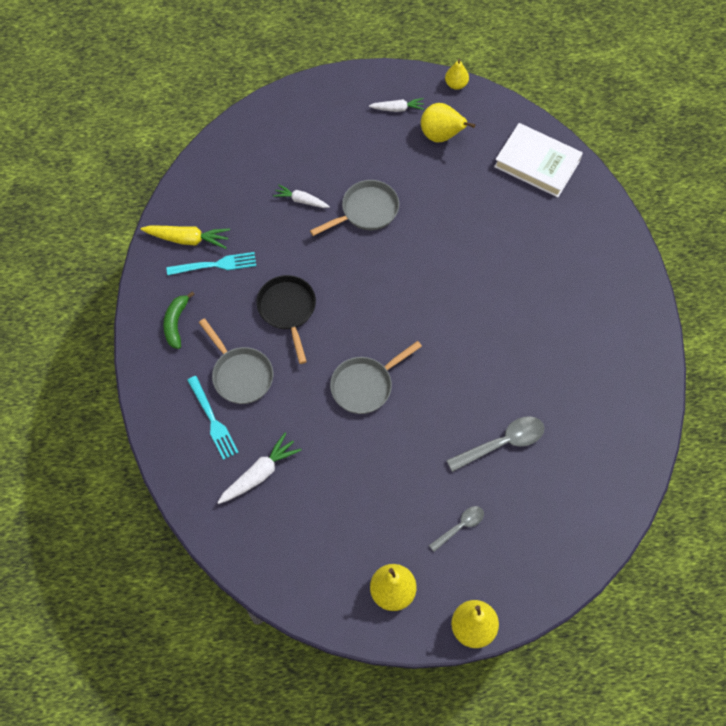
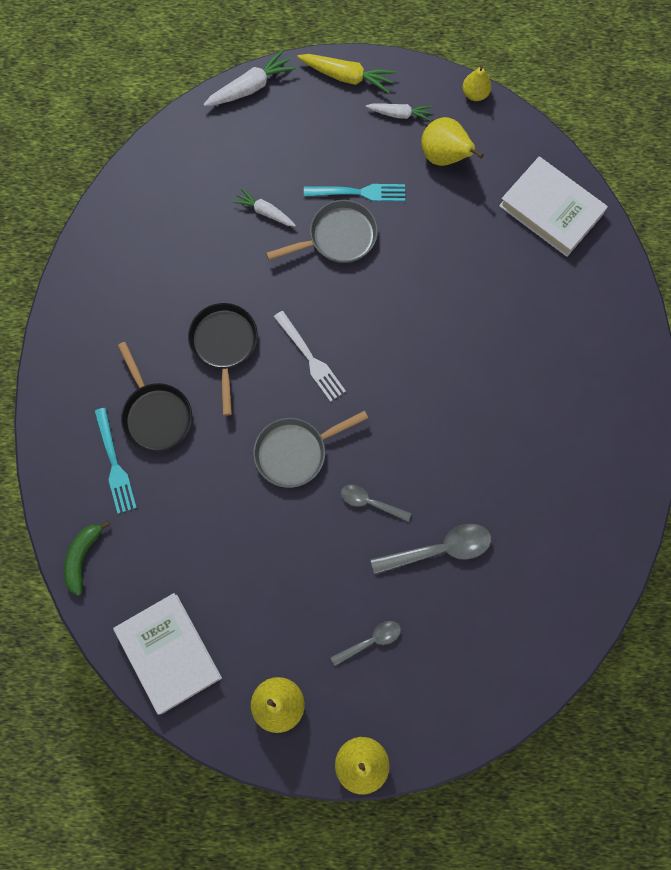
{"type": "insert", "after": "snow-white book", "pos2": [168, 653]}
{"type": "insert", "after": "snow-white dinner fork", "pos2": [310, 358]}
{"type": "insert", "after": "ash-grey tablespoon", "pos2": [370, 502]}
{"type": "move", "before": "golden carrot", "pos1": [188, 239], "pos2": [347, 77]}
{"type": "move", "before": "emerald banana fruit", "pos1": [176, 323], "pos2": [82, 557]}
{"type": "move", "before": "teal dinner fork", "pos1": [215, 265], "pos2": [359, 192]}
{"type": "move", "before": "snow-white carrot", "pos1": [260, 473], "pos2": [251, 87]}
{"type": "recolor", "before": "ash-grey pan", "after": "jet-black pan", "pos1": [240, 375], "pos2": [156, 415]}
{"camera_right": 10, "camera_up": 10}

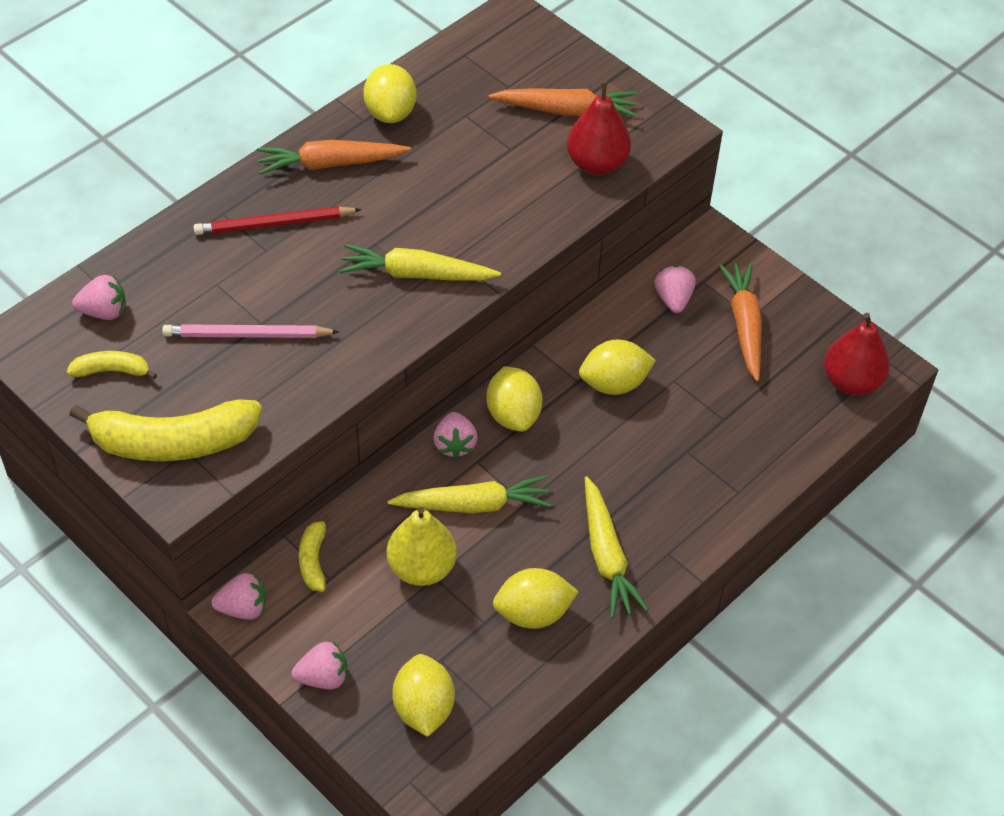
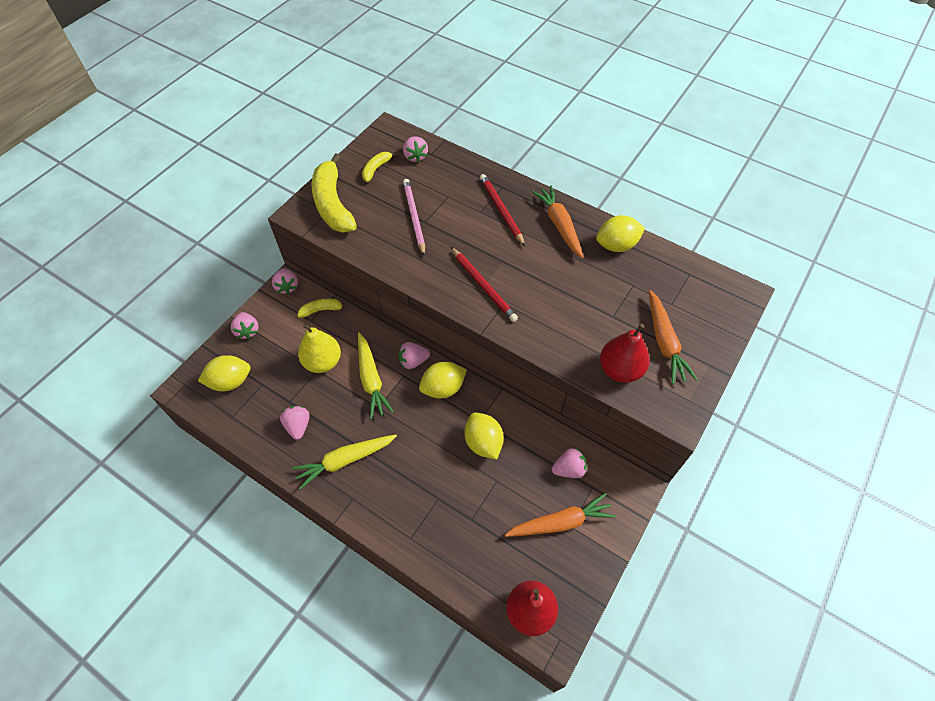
{"type": "replace", "before": "golden carrot", "after": "crimson lead pencil", "pos1": [416, 274], "pos2": [483, 286]}
{"type": "replace", "before": "golden toy lemon", "after": "rosy strawberry", "pos1": [533, 613], "pos2": [298, 426]}
{"type": "rotate", "before": "golden banana fruit", "pos1": [112, 370], "pos2": [376, 169], "turn": -135}
{"camera_right": 80, "camera_up": 5}

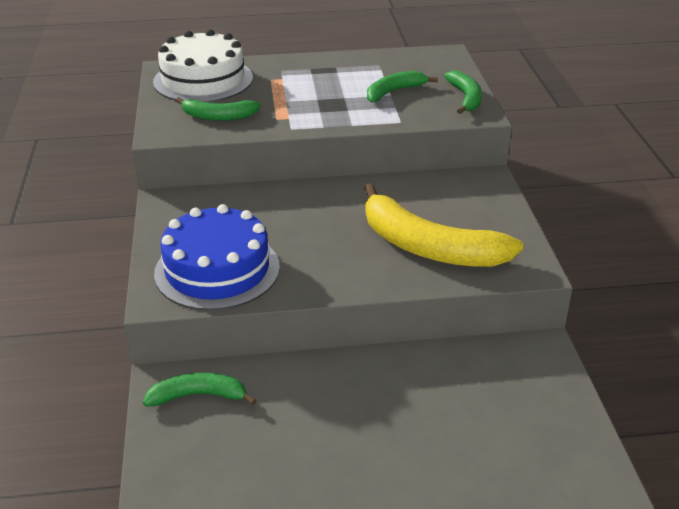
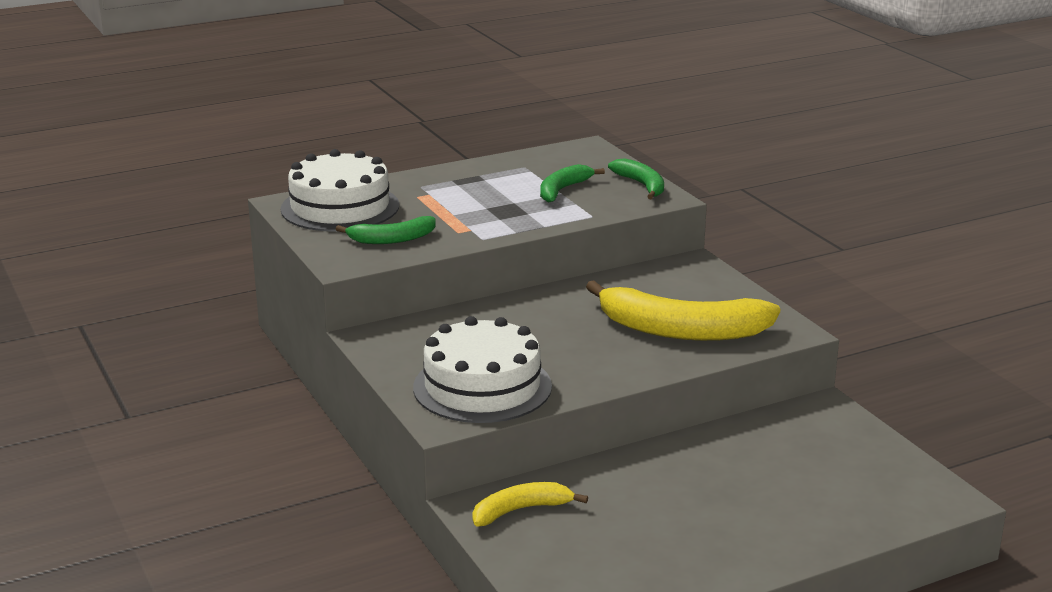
{"type": "recolor", "before": "emerald banana fruit", "after": "golden banana fruit", "pos1": [198, 396], "pos2": [520, 510]}
{"type": "recolor", "before": "royal blue layer cake", "after": "snow-white layer cake", "pos1": [217, 270], "pos2": [482, 387]}
{"camera_right": -20, "camera_up": -10}

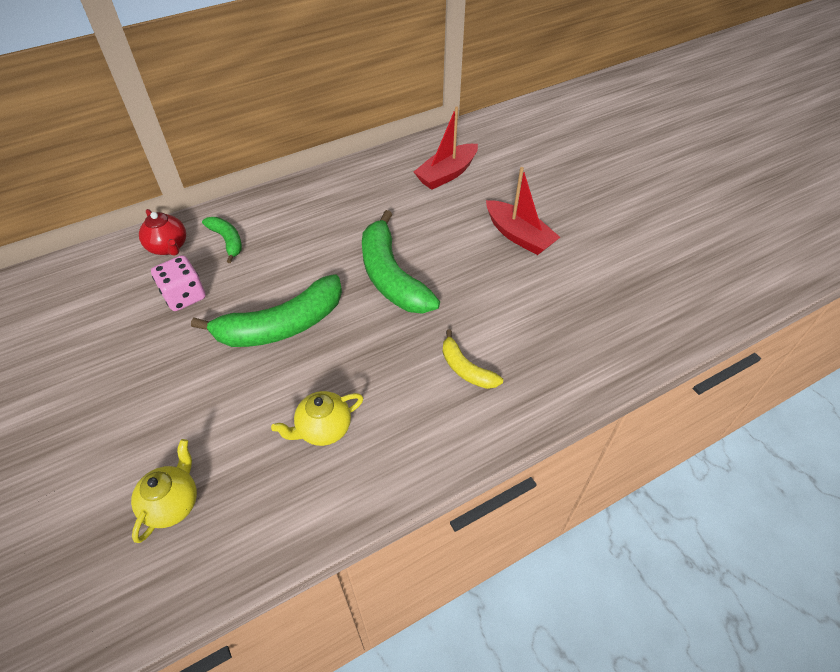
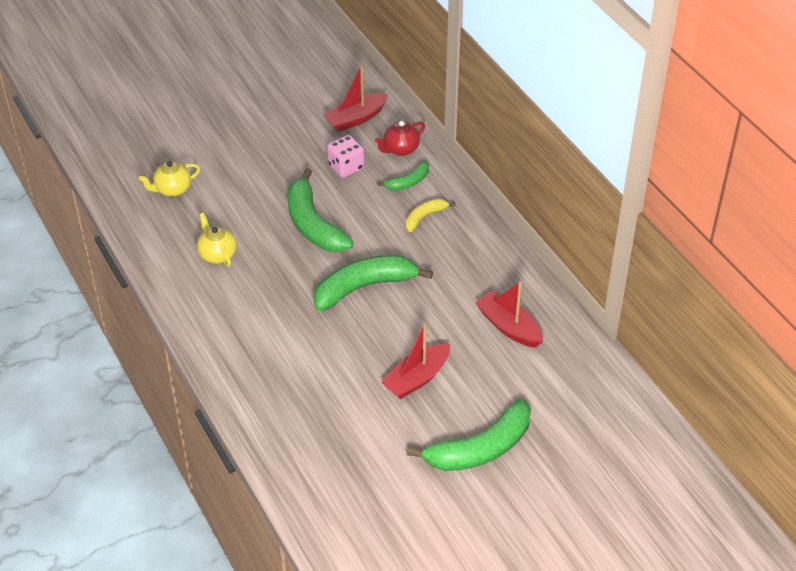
{"type": "insert", "after": "crimson sailboat", "pos2": [356, 118]}
{"type": "insert", "after": "emerald banana fruit", "pos2": [480, 449]}
{"type": "move", "before": "golden banana fruit", "pos1": [466, 369], "pos2": [424, 217]}
{"type": "rotate", "before": "golden teapot", "pos1": [173, 503], "pos2": [172, 189], "turn": 135}
{"camera_right": 90, "camera_up": -5}

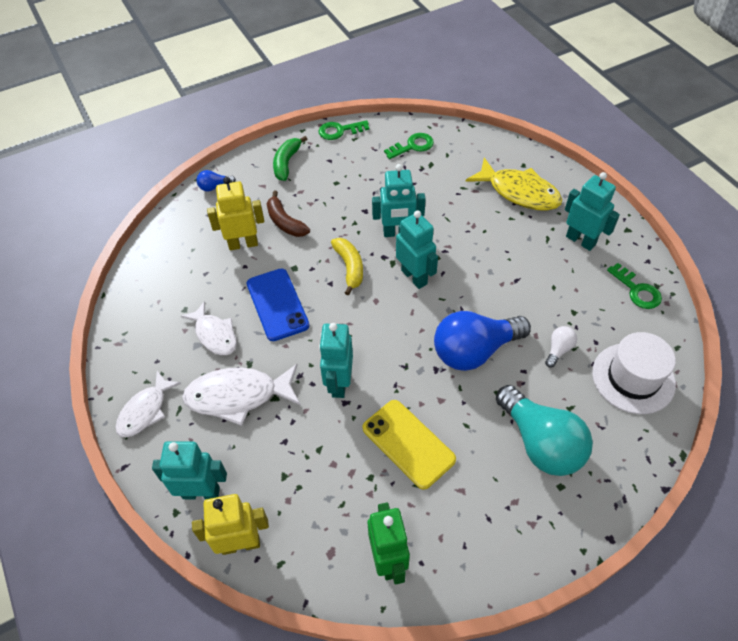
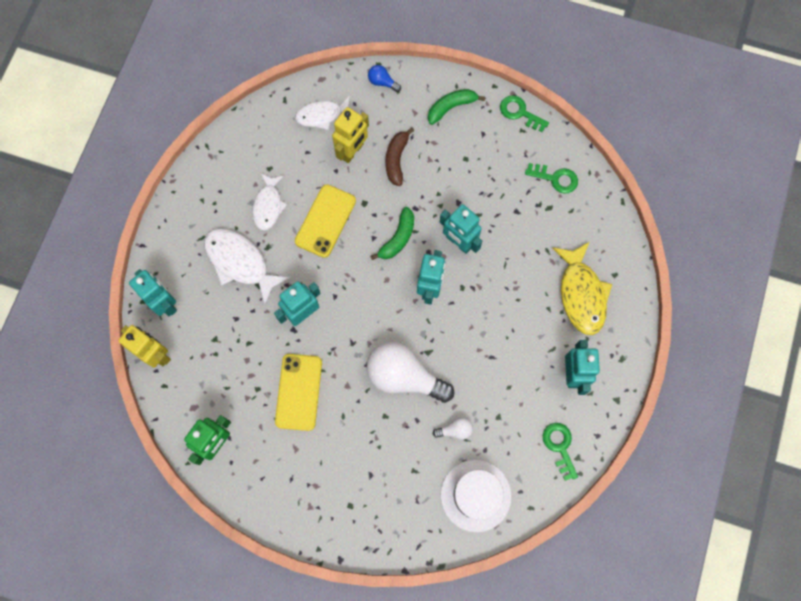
{"type": "delete", "before": "teal light bulb", "pos1": [540, 443]}
{"type": "move", "before": "snow-white fish figure", "pos1": [145, 410], "pos2": [322, 115]}
{"type": "recolor", "before": "royal blue phone", "after": "golden phone", "pos1": [277, 304], "pos2": [325, 221]}
{"type": "recolor", "before": "golden banana fruit", "after": "emerald banana fruit", "pos1": [349, 268], "pos2": [398, 238]}
{"type": "recolor", "before": "royal blue light bulb", "after": "snow-white light bulb", "pos1": [474, 351], "pos2": [404, 376]}
{"type": "rotate", "before": "golden toy robot", "pos1": [243, 244], "pos2": [352, 151], "turn": 90}
{"type": "rotate", "before": "emerald latchkey", "pos1": [637, 290], "pos2": [559, 446], "turn": 150}
{"camera_right": 45, "camera_up": 20}

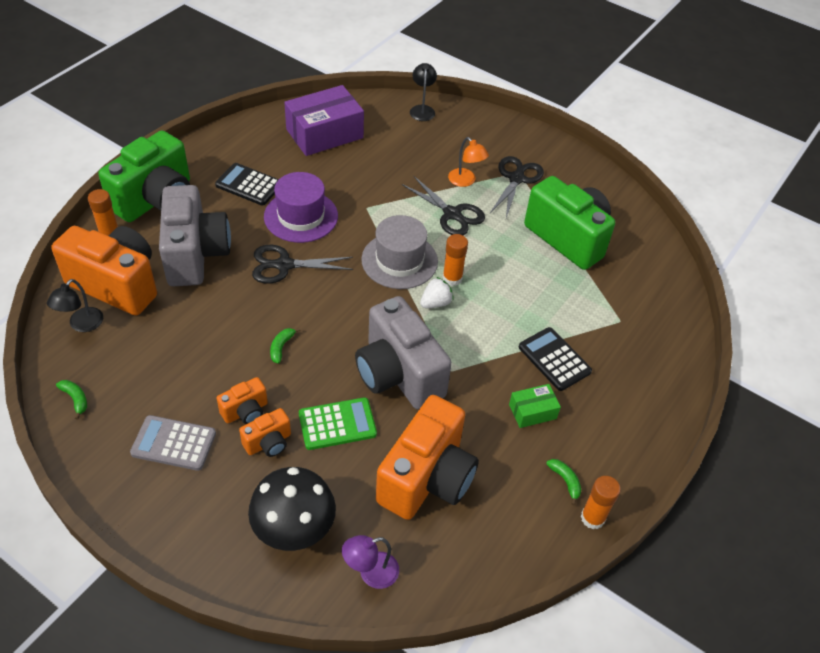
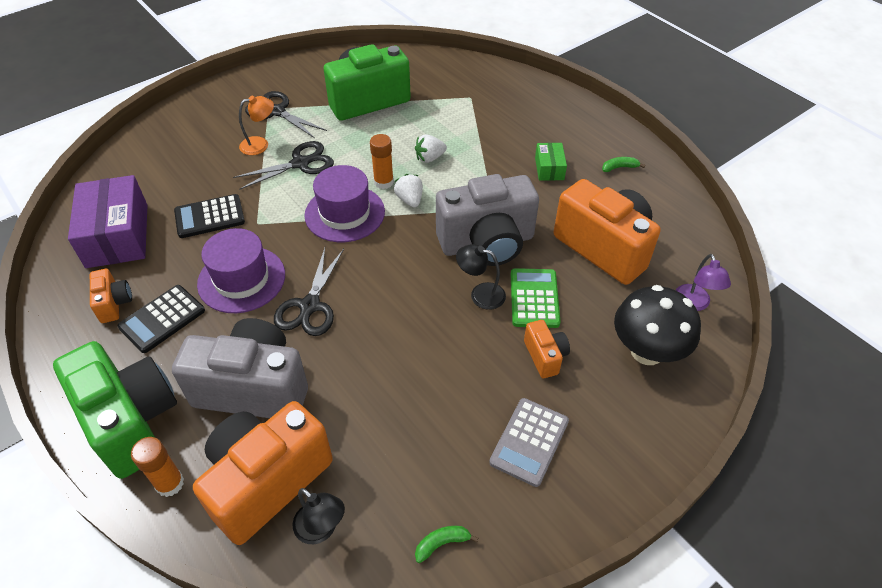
{"type": "delete", "before": "emerald banana fruit", "pos1": [281, 347]}
{"type": "delete", "before": "orange-coloured glue stick", "pos1": [592, 518]}
{"type": "insert", "after": "snow-white strawberry", "pos2": [430, 158]}
{"type": "move", "before": "orange-coloured camera", "pos1": [245, 411], "pos2": [114, 304]}
{"type": "move", "before": "jet-black desk lamp", "pos1": [422, 109], "pos2": [480, 294]}
{"type": "move", "before": "jet-black adding machine", "pos1": [554, 359], "pos2": [209, 217]}
{"type": "recolor", "before": "ash-grey top hat", "after": "violet top hat", "pos1": [399, 260], "pos2": [345, 213]}
{"camera_right": -70, "camera_up": 0}

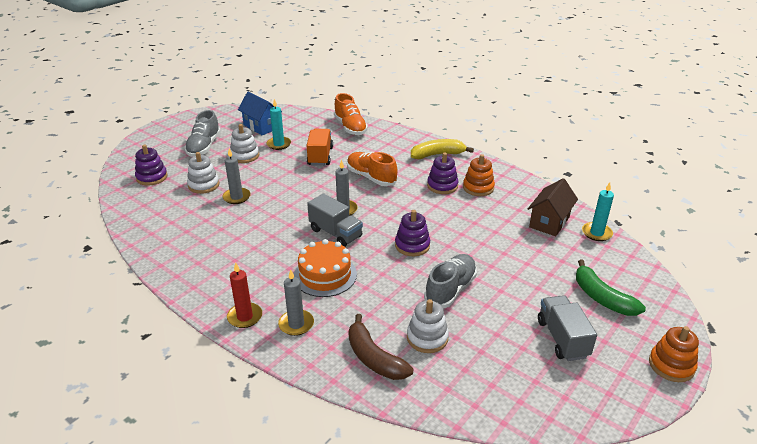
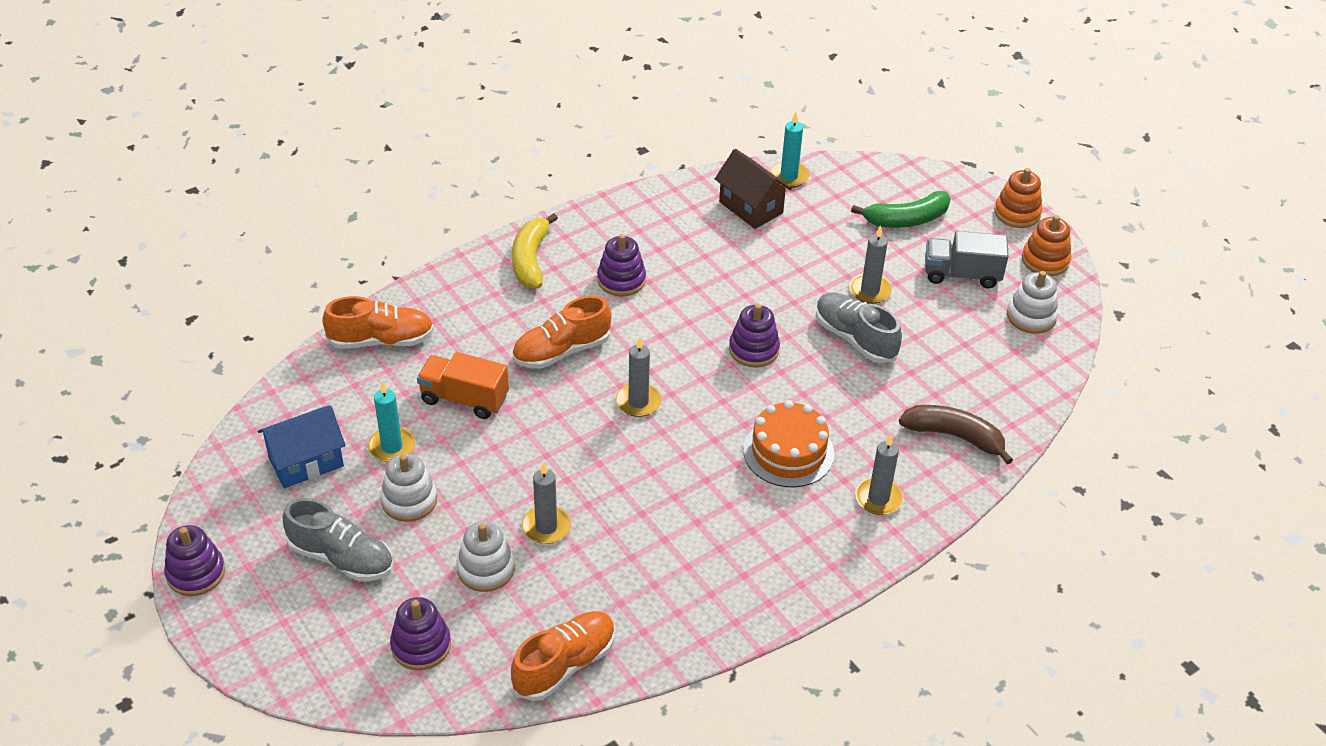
{"type": "delete", "before": "crimson wax candle", "pos1": [245, 317]}
{"type": "delete", "before": "ash-grey lorry", "pos1": [335, 233]}
{"type": "insert", "after": "violet stacking toy", "pos2": [196, 573]}
{"type": "insert", "after": "orange-coloured lace-up shoe", "pos2": [564, 665]}
{"type": "insert", "after": "ash-grey wax candle", "pos2": [870, 291]}
{"type": "move", "before": "snow-white stacking toy", "pos1": [427, 338], "pos2": [1031, 316]}
{"type": "move", "before": "orange-coloured stacking toy", "pos1": [478, 188], "pos2": [1045, 260]}
{"type": "rotate", "before": "russet banana fruit", "pos1": [374, 358], "pos2": [954, 436], "turn": -135}
{"camera_right": -75, "camera_up": 10}

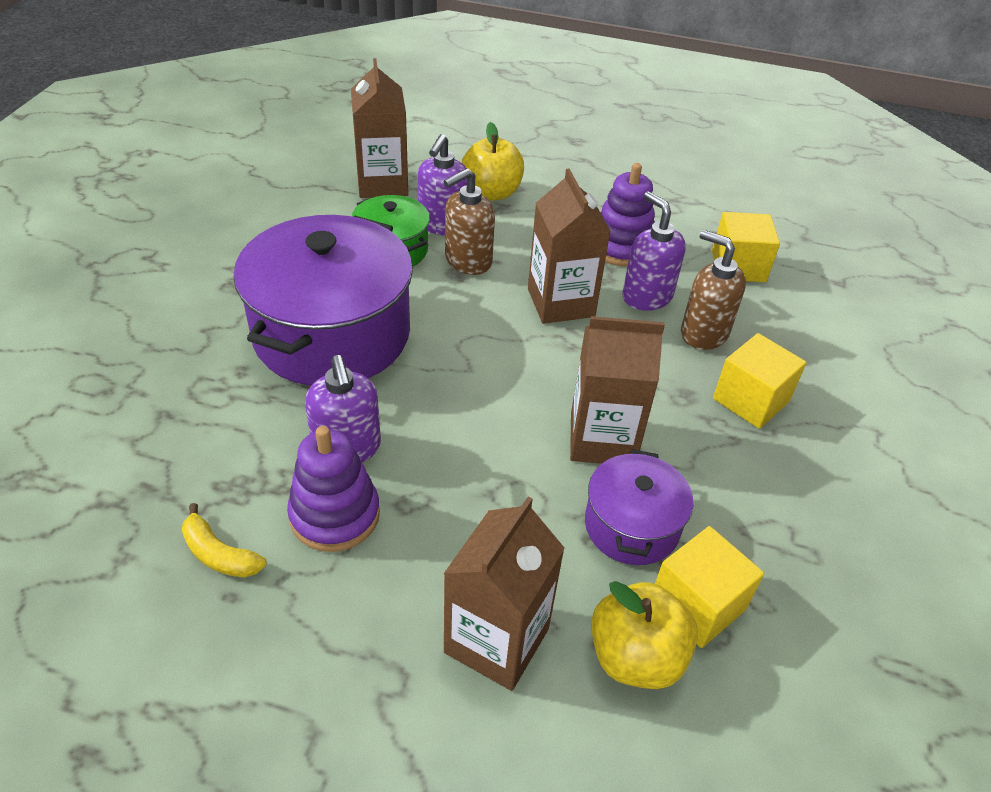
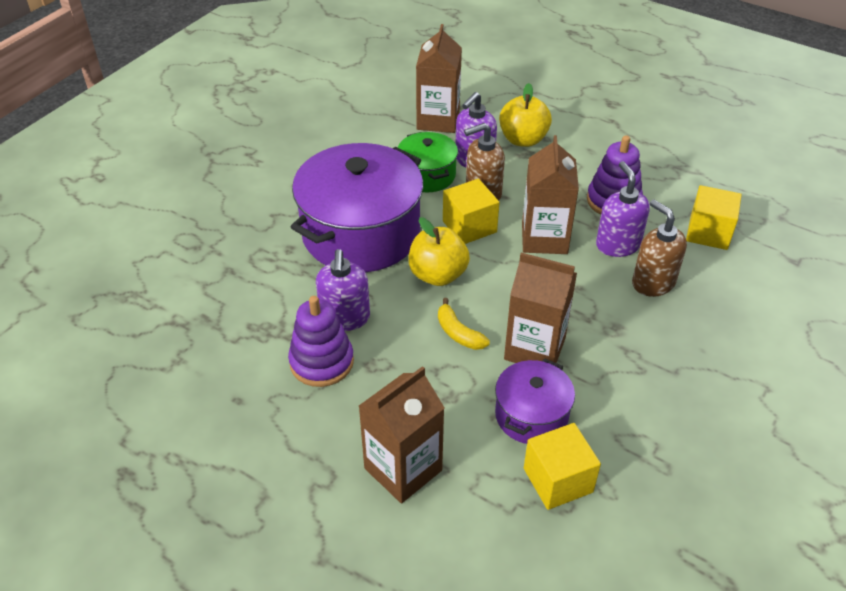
{"type": "move", "before": "golden banana fruit", "pos1": [219, 554], "pos2": [458, 333]}
{"type": "move", "before": "golden apple", "pos1": [635, 656], "pos2": [438, 275]}
{"type": "move", "before": "golden block", "pos1": [751, 400], "pos2": [469, 226]}
{"camera_right": 20, "camera_up": 0}

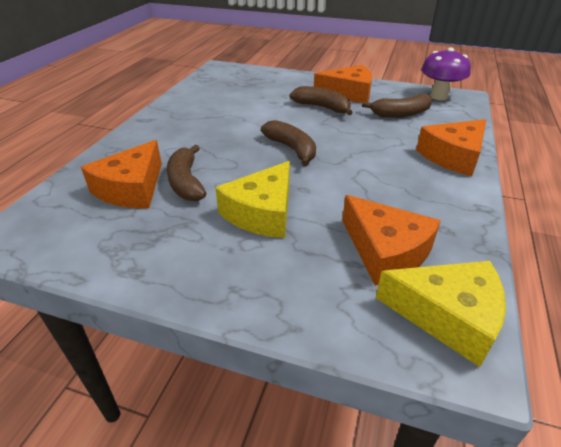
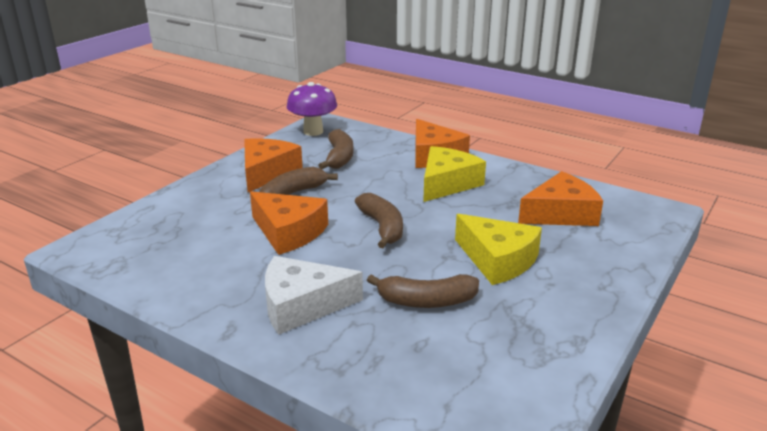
{"type": "insert", "after": "snow-white cheese", "pos2": [301, 305]}
{"type": "move", "before": "orange-coloured cheese", "pos1": [131, 188], "pos2": [289, 232]}
{"type": "move", "before": "golden cheese", "pos1": [448, 316], "pos2": [447, 183]}
{"type": "rotate", "before": "russet banana fruit", "pos1": [291, 149], "pos2": [382, 227], "turn": 90}
{"camera_right": -75, "camera_up": -10}

